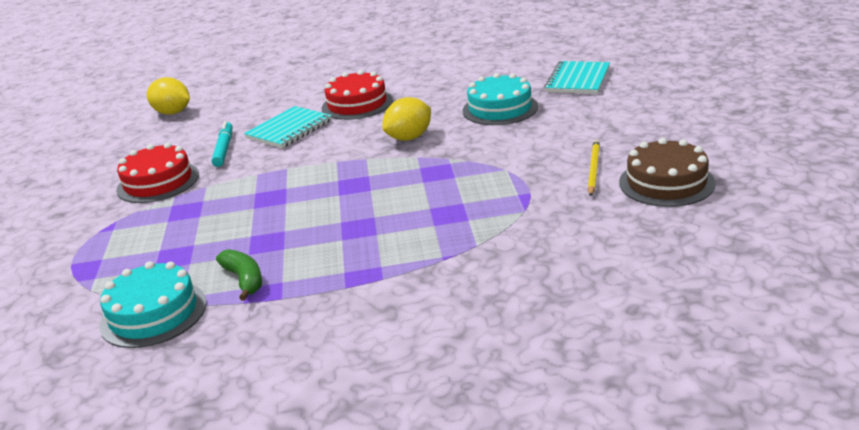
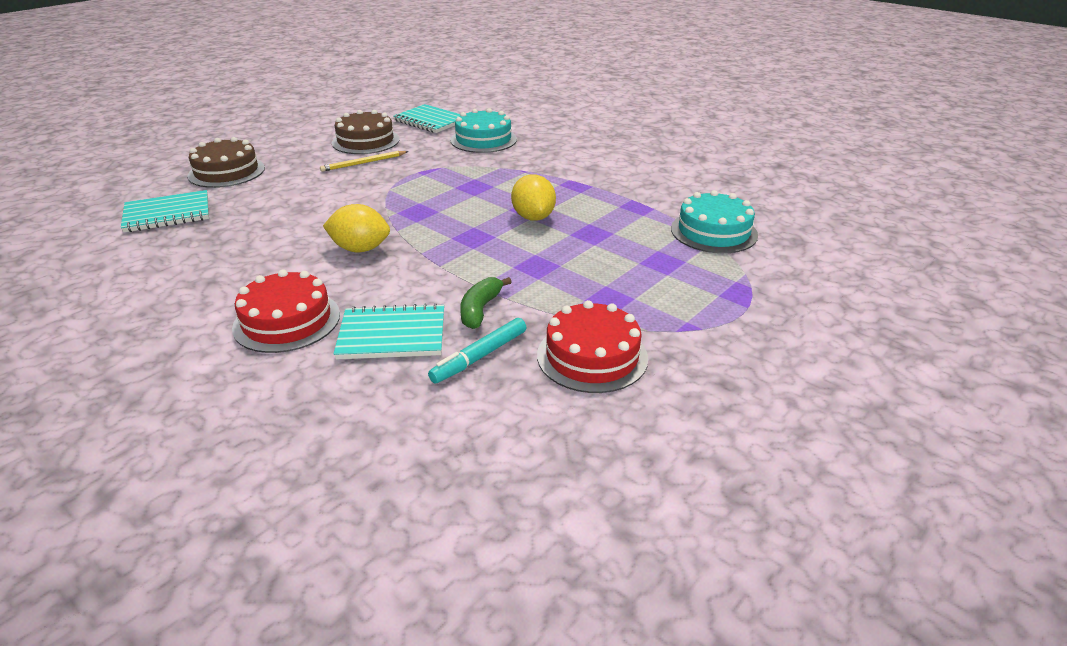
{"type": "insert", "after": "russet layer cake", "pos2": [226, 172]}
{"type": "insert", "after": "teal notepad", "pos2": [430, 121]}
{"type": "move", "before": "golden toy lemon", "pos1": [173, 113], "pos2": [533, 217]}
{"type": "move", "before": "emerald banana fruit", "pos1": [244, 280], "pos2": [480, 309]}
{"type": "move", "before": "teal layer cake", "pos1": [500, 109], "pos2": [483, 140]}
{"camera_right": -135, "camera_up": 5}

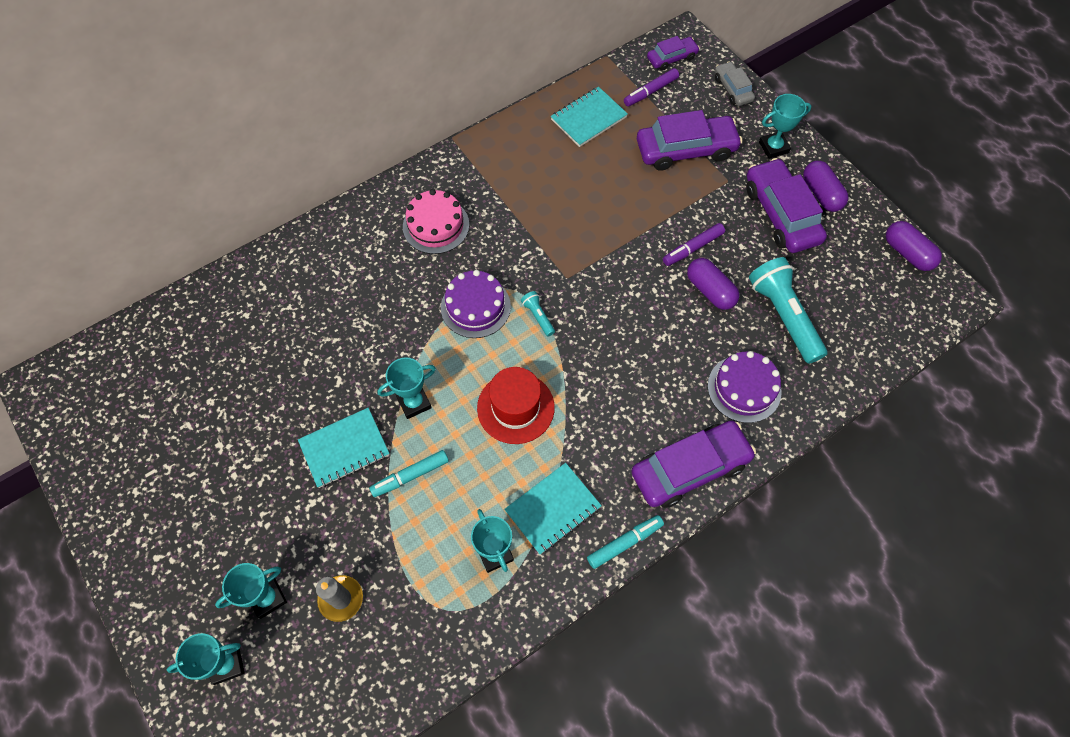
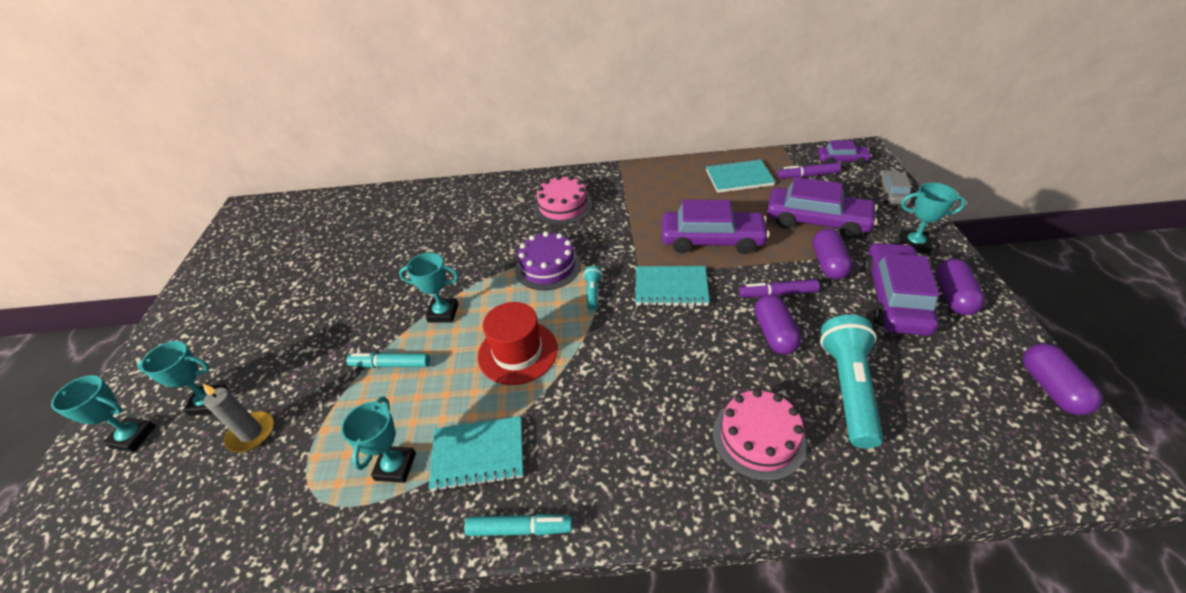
{"type": "insert", "after": "violet capsule", "pos2": [828, 264]}
{"type": "move", "before": "teal notepad", "pos1": [344, 449], "pos2": [671, 288]}
{"type": "move", "before": "violet car", "pos1": [690, 468], "pos2": [712, 240]}
{"type": "recolor", "before": "violet layer cake", "after": "rosy layer cake", "pos1": [744, 388], "pos2": [758, 438]}
{"camera_right": 35, "camera_up": -20}

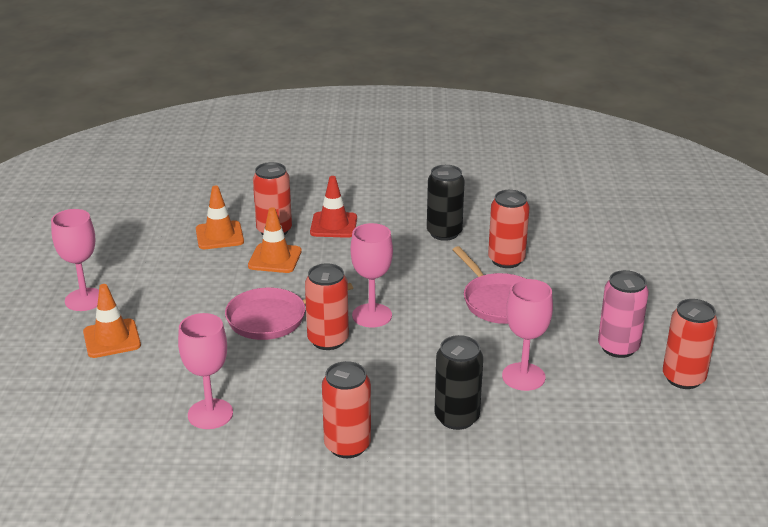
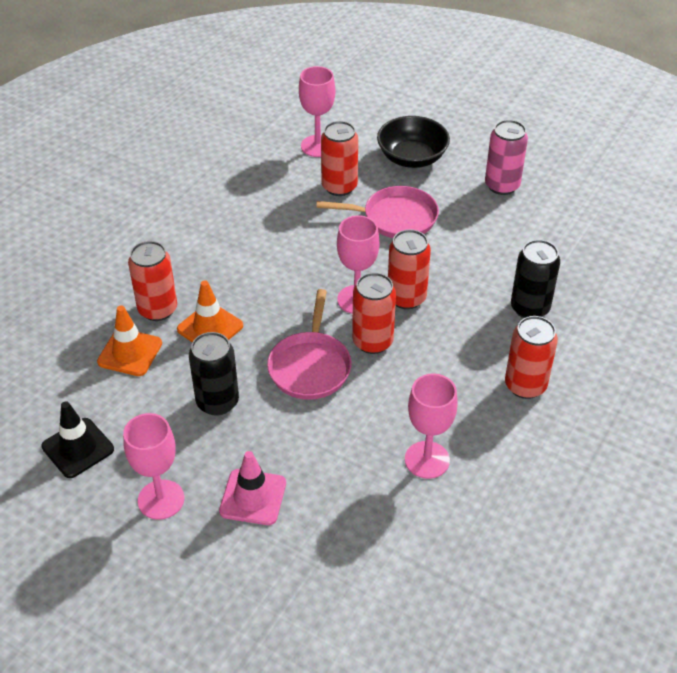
{"type": "delete", "before": "crimson road cone", "pos1": [333, 225]}
{"type": "insert", "after": "jet-black road cone", "pos2": [78, 448]}
{"type": "insert", "after": "jet-black bowl", "pos2": [412, 158]}
{"type": "move", "before": "jet-black can", "pos1": [444, 233], "pos2": [217, 402]}
{"type": "move", "before": "rosy wine glass", "pos1": [523, 377], "pos2": [318, 146]}
{"type": "move", "before": "crimson can", "pos1": [683, 378], "pos2": [406, 298]}
{"type": "recolor", "before": "orange-coloured road cone", "after": "rosy road cone", "pos1": [112, 339], "pos2": [253, 497]}
{"camera_right": -60, "camera_up": 15}

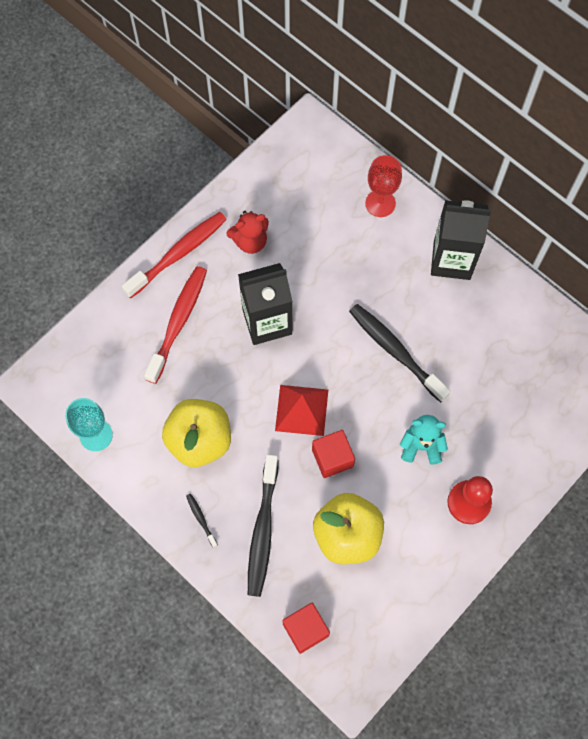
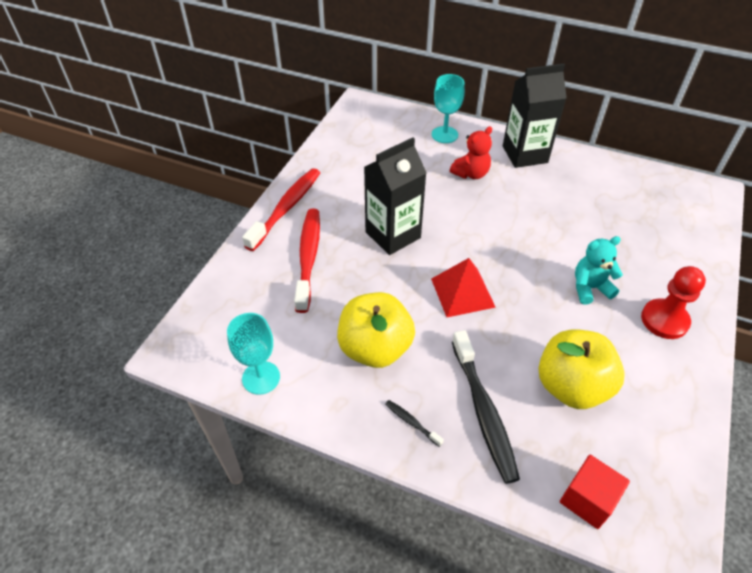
{"type": "delete", "before": "crimson block", "pos1": [332, 458]}
{"type": "delete", "before": "jet-black toothbrush", "pos1": [395, 351]}
{"type": "move", "before": "crimson stuffed bear", "pos1": [250, 241], "pos2": [471, 174]}
{"type": "recolor", "before": "crimson wine glass", "after": "teal wine glass", "pos1": [380, 203], "pos2": [444, 135]}
{"camera_right": -20, "camera_up": -20}

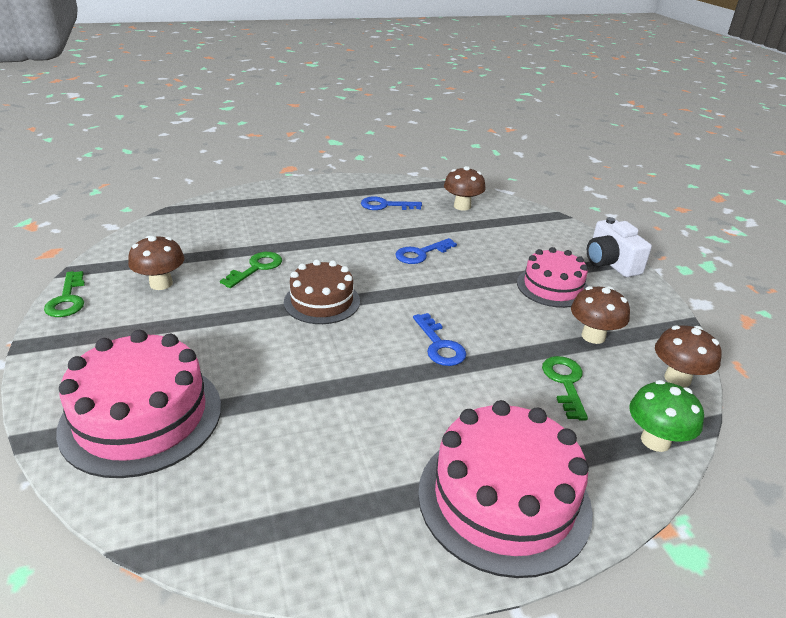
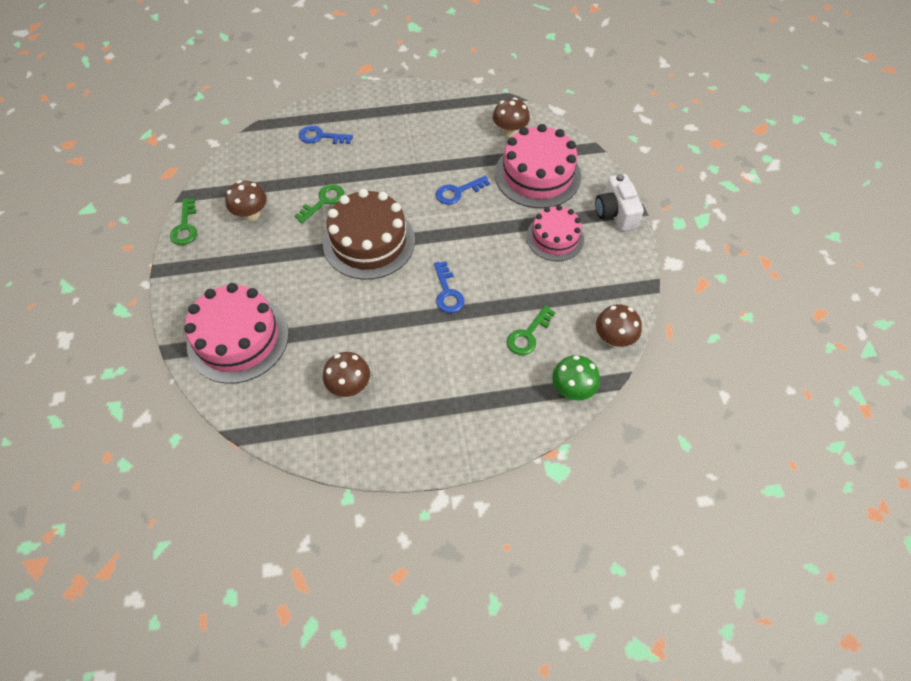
{"type": "move", "before": "royal blue latchkey", "pos1": [385, 205], "pos2": [321, 137]}
{"type": "move", "before": "rosy layer cake", "pos1": [504, 499], "pos2": [537, 175]}
{"type": "move", "before": "russet toadstool", "pos1": [593, 336], "pos2": [349, 386]}
{"type": "rotate", "before": "emerald latchkey", "pos1": [565, 383], "pos2": [528, 335], "turn": -150}
{"type": "resize", "before": "russet layer cake", "pos1": [322, 301], "pos2": [369, 241], "scale": 1.59}
{"camera_right": 10, "camera_up": 25}

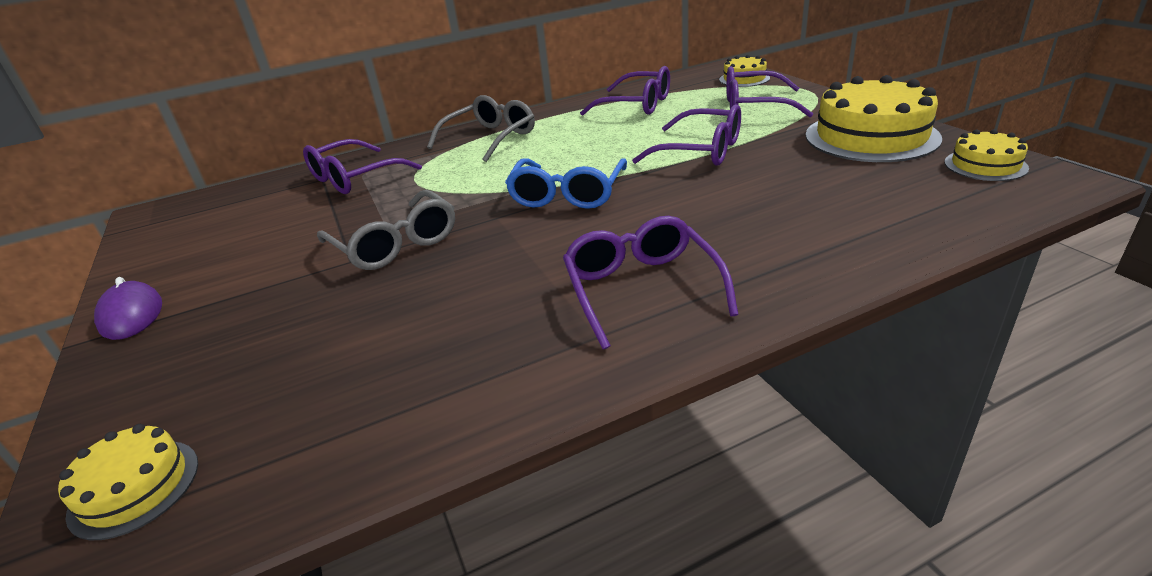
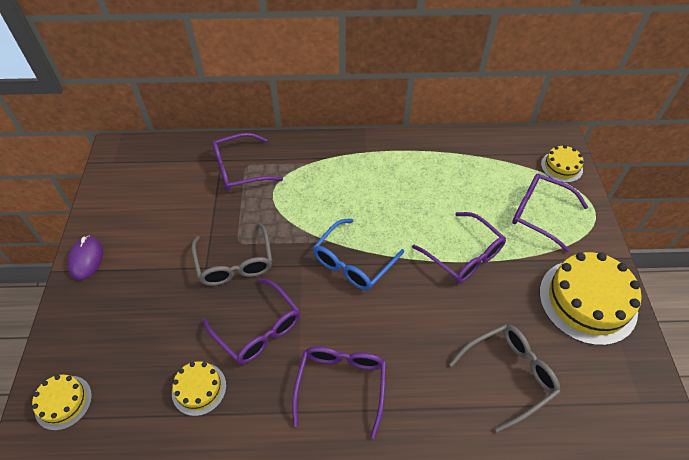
{"type": "move", "before": "ash-grey spectacles", "pos1": [490, 138], "pos2": [509, 375]}
{"type": "move", "before": "violet spectacles", "pos1": [637, 105], "pos2": [258, 329]}
{"type": "move", "before": "golden layer cake", "pos1": [985, 165], "pos2": [199, 388]}
{"camera_right": 20, "camera_up": 20}

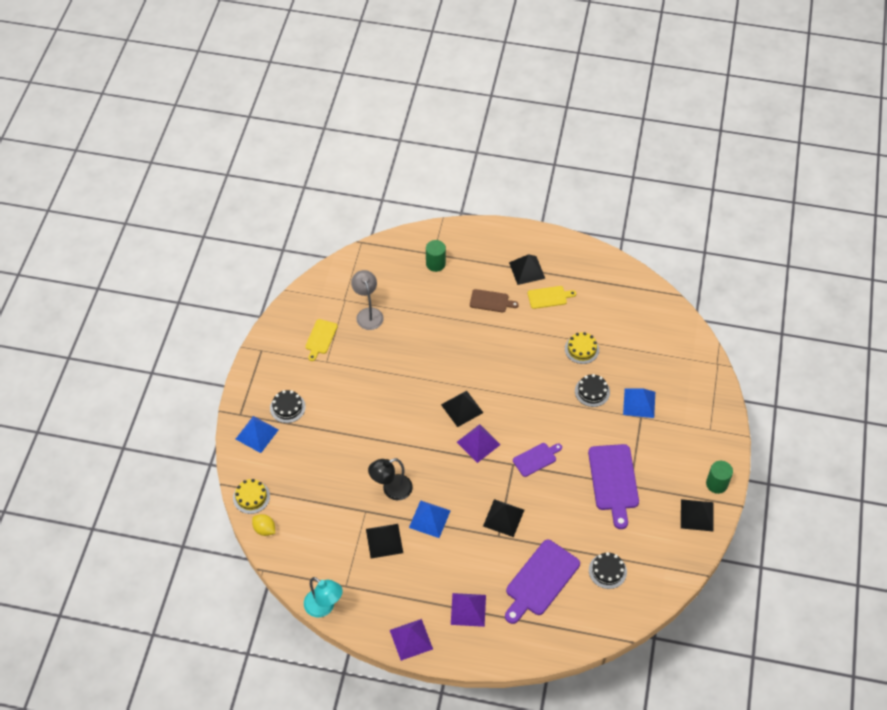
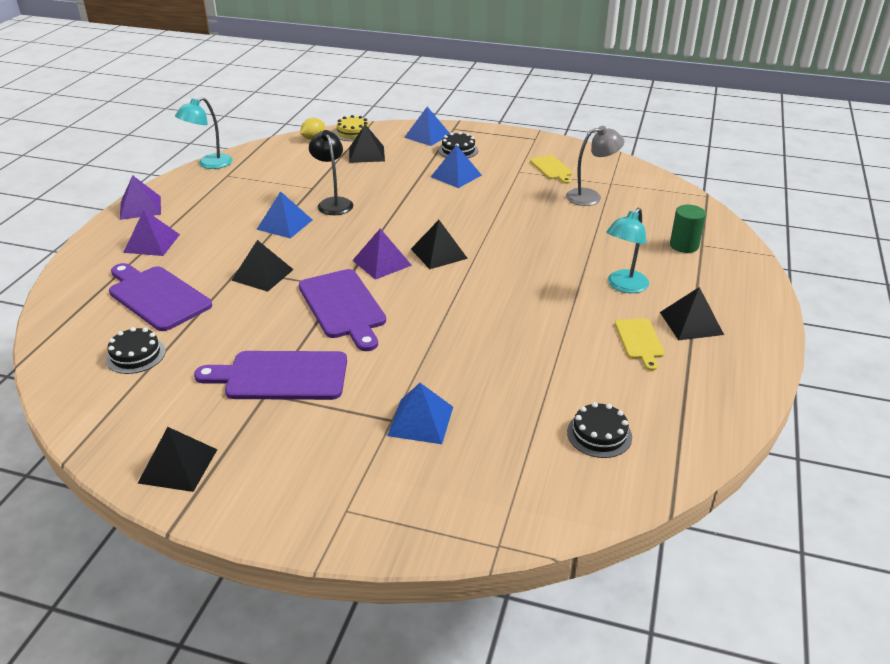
{"type": "delete", "before": "golden layer cake", "pos1": [581, 349]}
{"type": "delete", "before": "emerald cylinder", "pos1": [716, 484]}
{"type": "insert", "after": "royal blue pyramid", "pos2": [456, 176]}
{"type": "move", "before": "jet-black pyramid", "pos1": [384, 540], "pos2": [366, 154]}
{"type": "move", "before": "jet-black layer cake", "pos1": [592, 391], "pos2": [599, 434]}
{"type": "replace", "before": "russet cutting board", "after": "teal desk lamp", "pos1": [491, 301], "pos2": [623, 286]}
{"type": "rotate", "before": "golden cutting board", "pos1": [320, 338], "pos2": [552, 168], "turn": -135}
{"type": "resize", "before": "violet cutting board", "pos1": [536, 459], "pos2": [343, 306], "scale": 1.77}
{"camera_right": 95, "camera_up": -20}

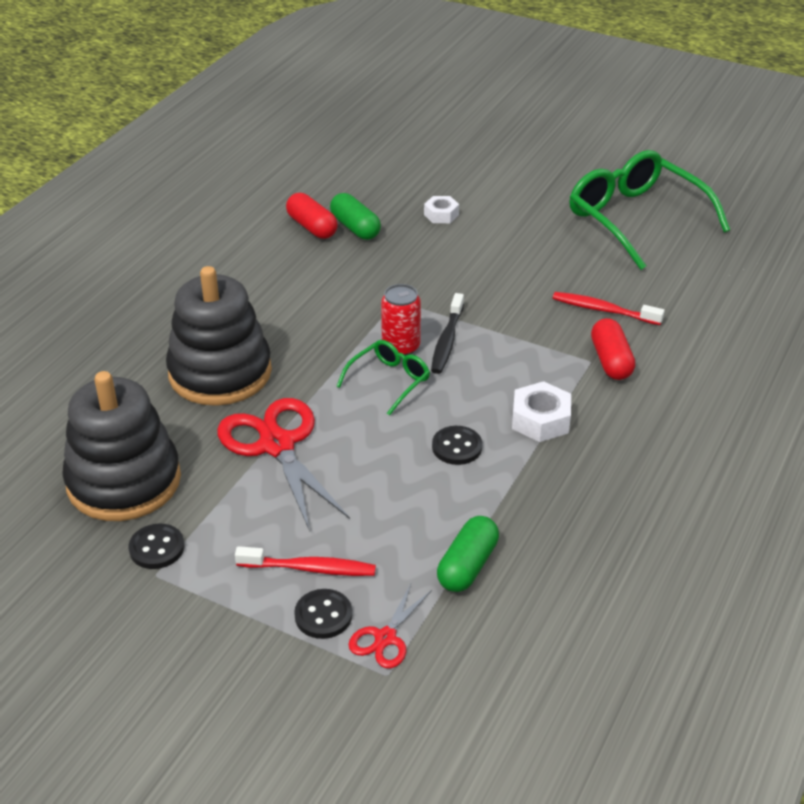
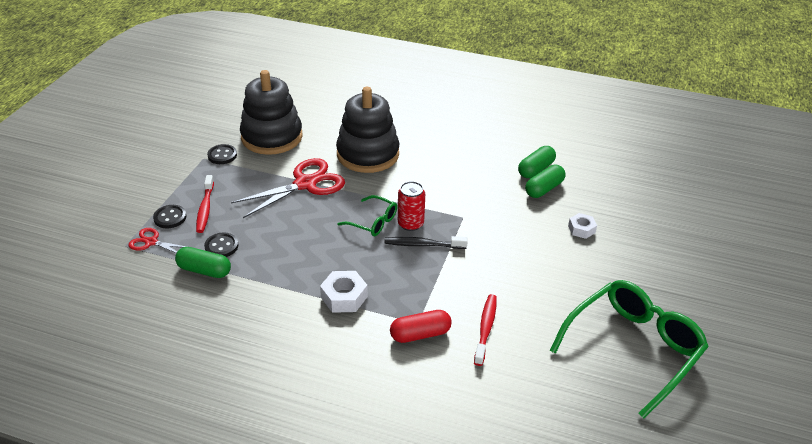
{"type": "move", "before": "jet-black shirt button", "pos1": [457, 447], "pos2": [221, 246]}
{"type": "recolor", "before": "crimson capsule", "after": "emerald capsule", "pos1": [312, 227], "pos2": [535, 169]}
{"camera_right": 80, "camera_up": 0}

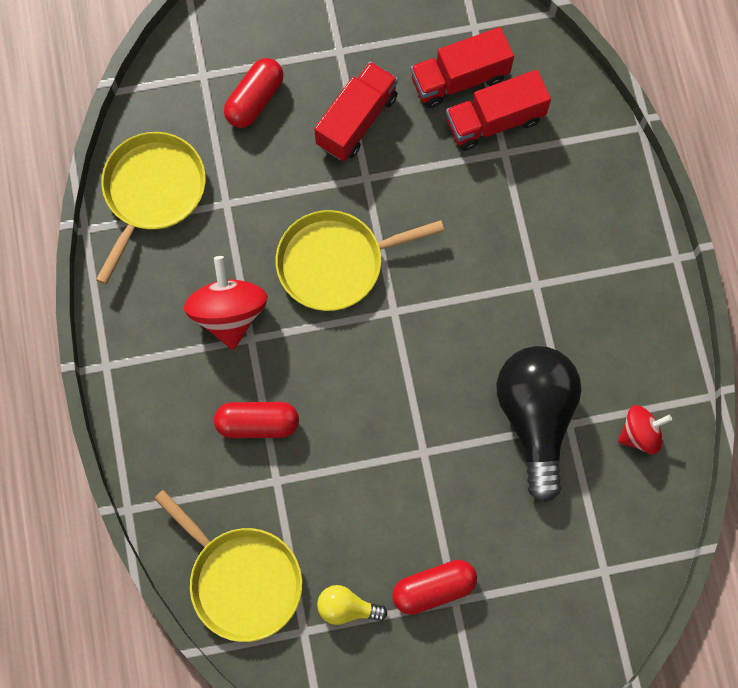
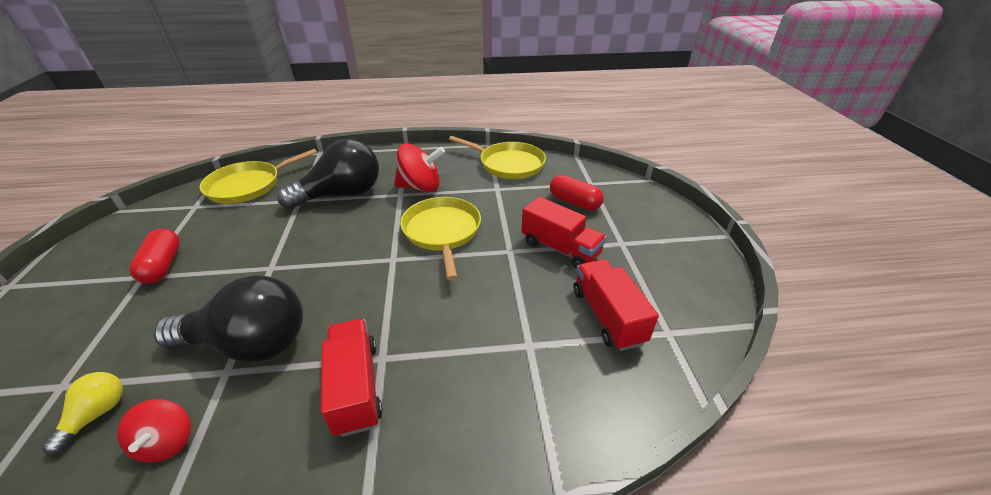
{"type": "move", "before": "golden light bulb", "pos1": [347, 607], "pos2": [97, 414]}
{"type": "move", "before": "crimson lorry", "pos1": [494, 121], "pos2": [356, 387]}
{"type": "replace", "before": "crimson capsule", "after": "jet-black light bulb", "pos1": [257, 423], "pos2": [342, 194]}
{"camera_right": 95, "camera_up": -35}

